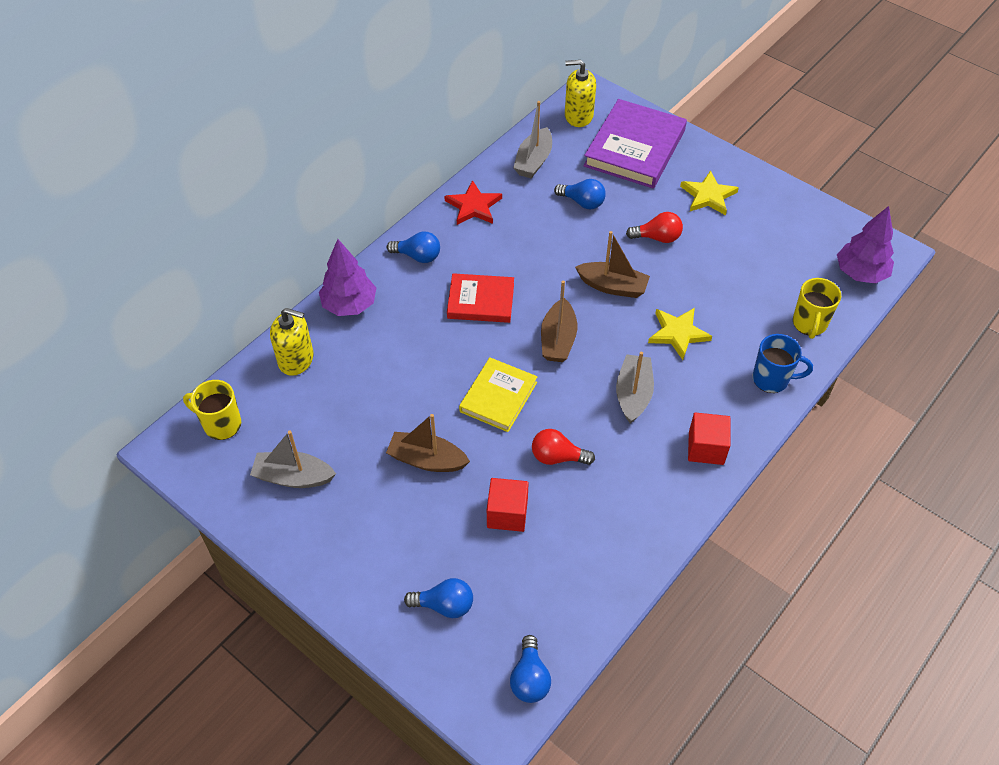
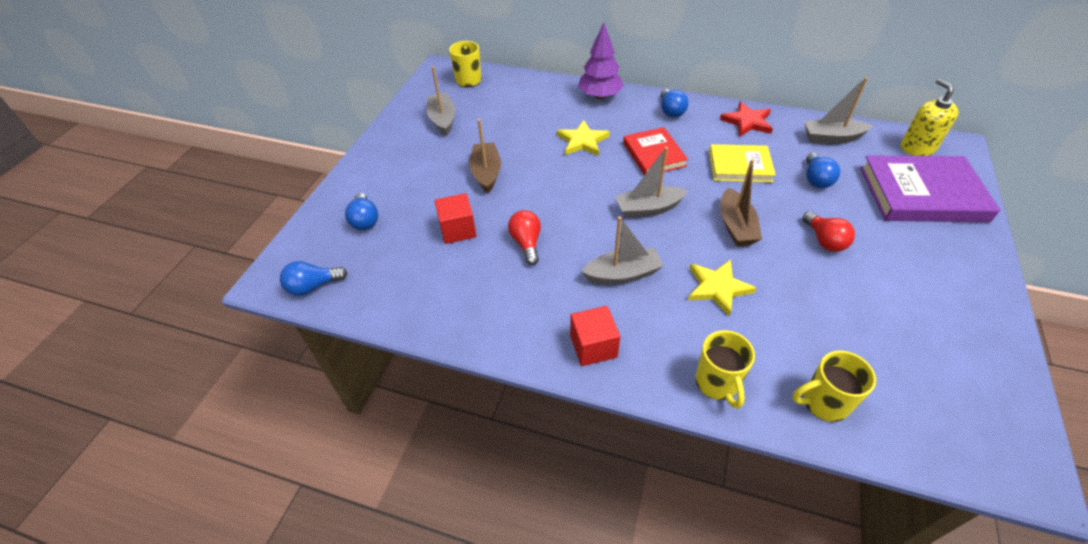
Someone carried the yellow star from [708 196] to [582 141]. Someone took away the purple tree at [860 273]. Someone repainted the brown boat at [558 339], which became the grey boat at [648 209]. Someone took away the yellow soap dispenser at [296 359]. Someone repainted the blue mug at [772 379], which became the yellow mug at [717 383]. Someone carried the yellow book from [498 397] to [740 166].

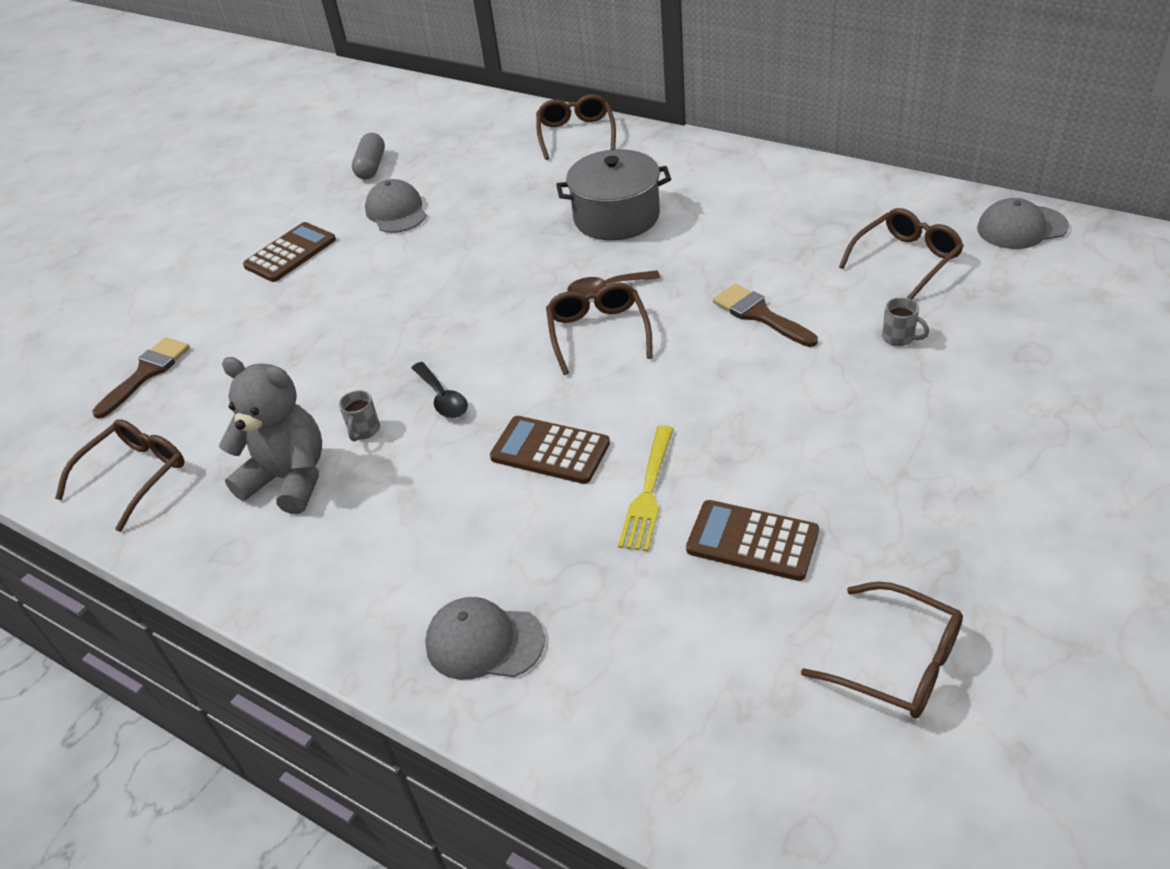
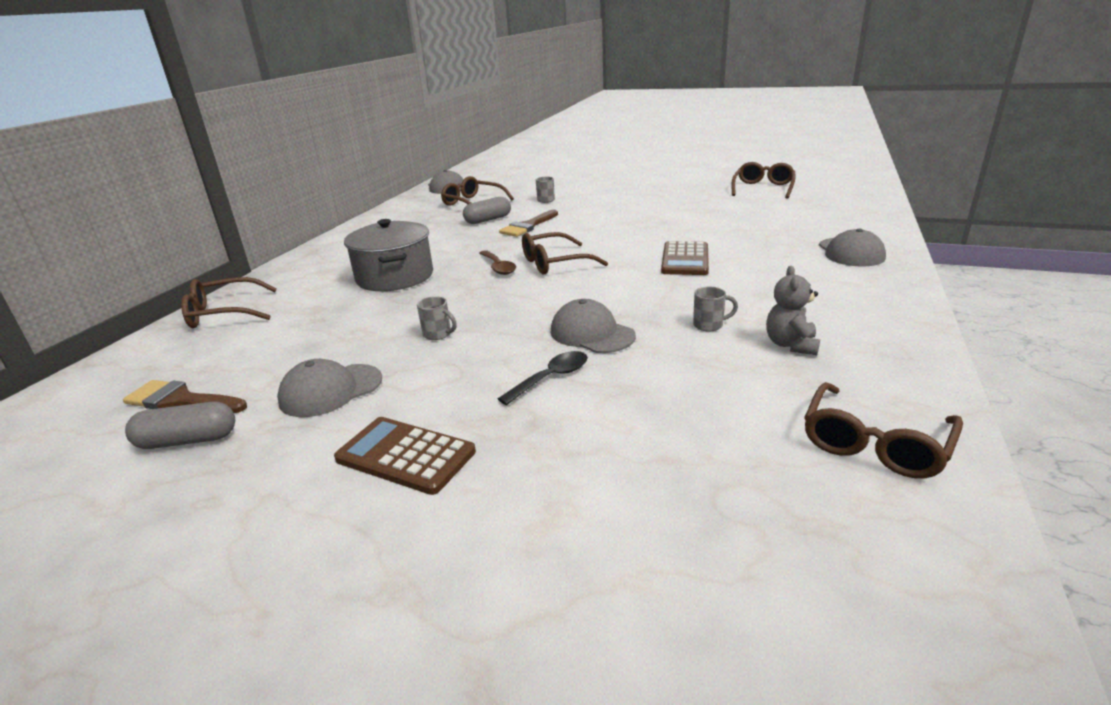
Someone carried the brown brush from [146 373] to [181 400]. Someone scaled the grey teddy bear at [289 479] by 0.58. Someone carried the black spoon from [442 398] to [551 378]. Someone rotated the brown glasses at [134 476] by 75 degrees counterclockwise. Someone took away the yellow fork at [648 492]. Someone took away the brown calculator at [752 541]. Someone put down the grey capsule at [488 220]. Someone put down the grey mug at [438 334]. Someone put down the grey cap at [592 333].

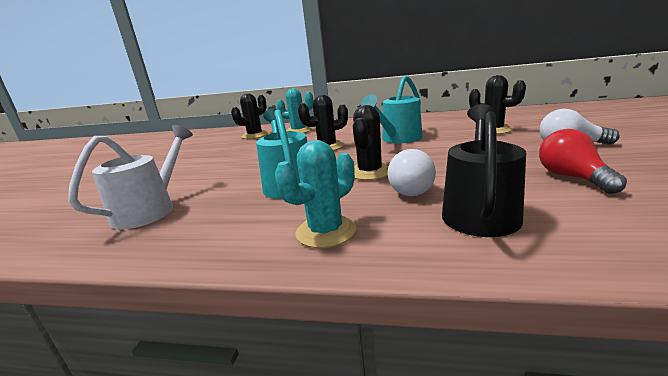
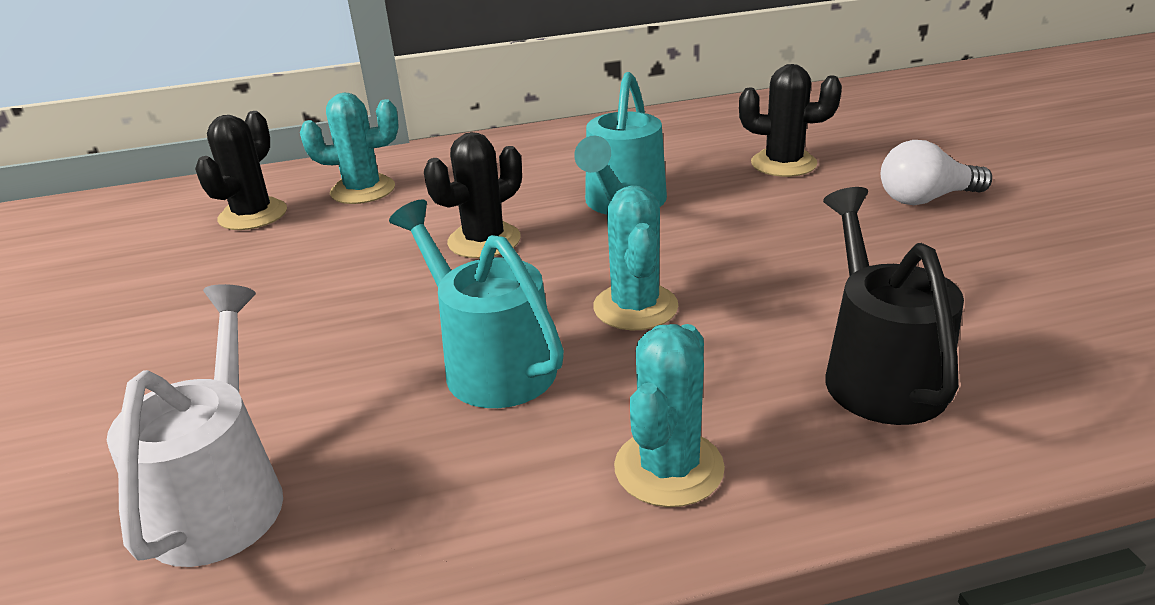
Someone repainted the black cactus at [370 172], which became the turquoise cactus at [635 307]. Someone took away the red light bulb at [572 178]. Someone took away the white light bulb at [411 188].

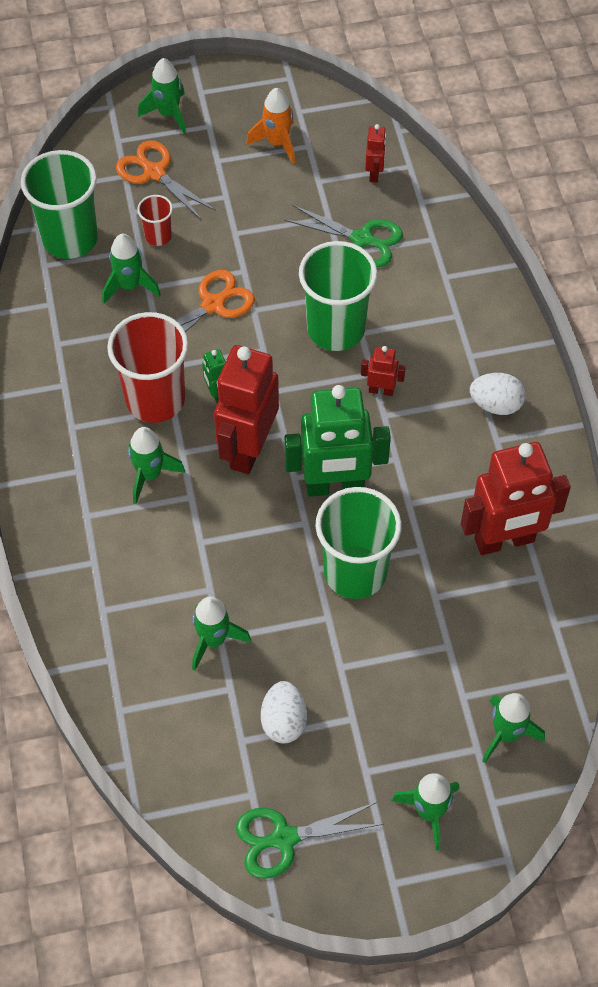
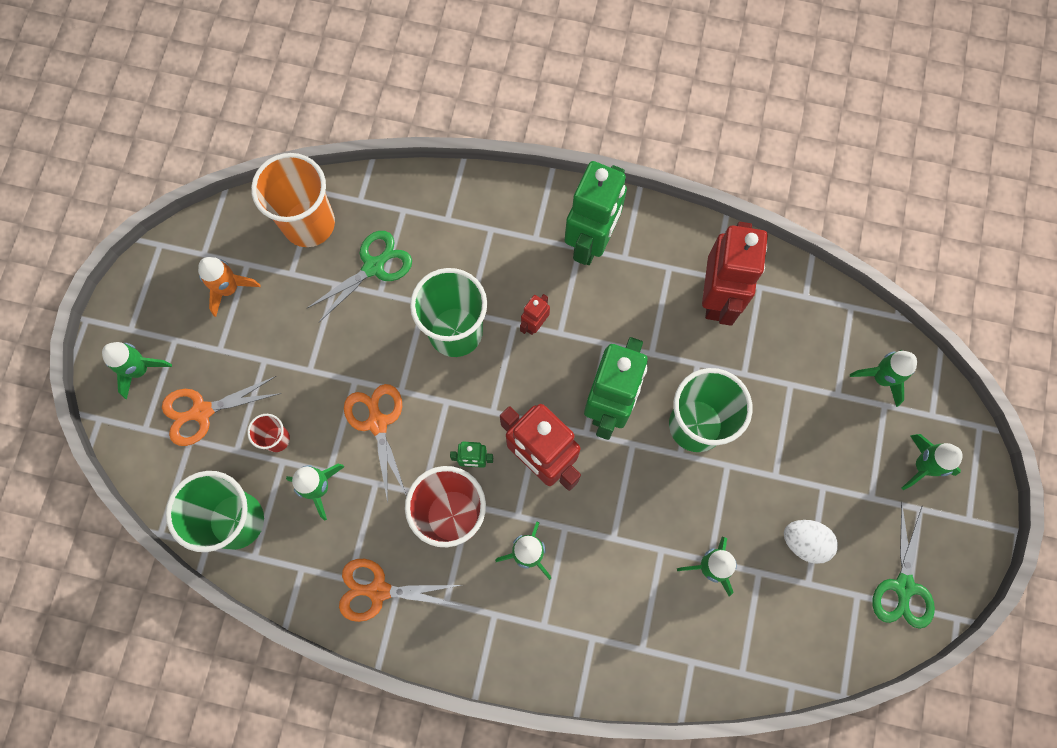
Someone swapped the red robot at [374 173] for the orange cup at [309 223]. Someone swapped the white egg at [495 404] for the green robot at [591 242]. Someone put down the orange scissors at [378 591].

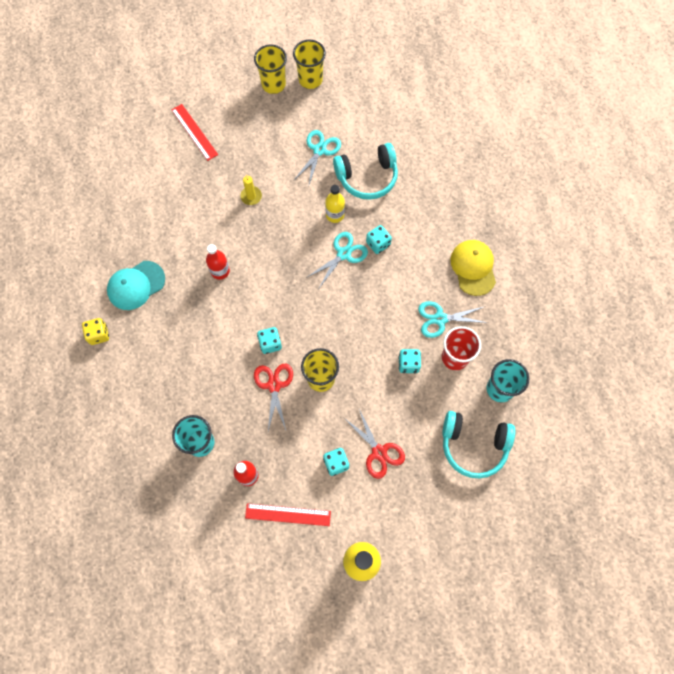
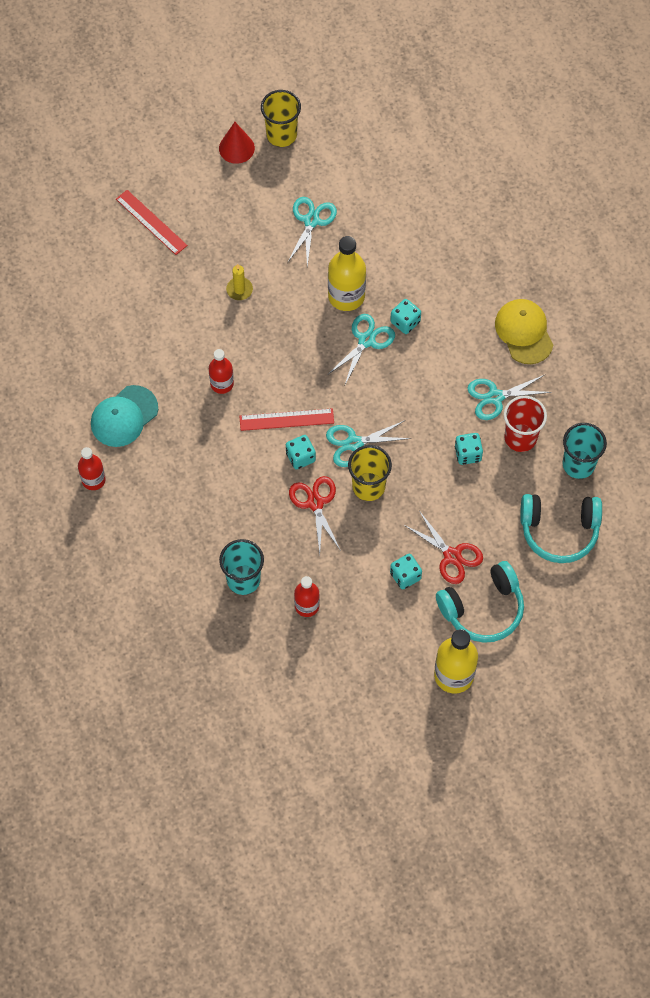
Someone swapped the yellow cup at [273 84] for the red cone at [236 148]. Someone carried the turquoise headphones from [367 177] to [483 609]. Someone scaled the yellow bottle at [335 215] by 1.61. Someone swapped the yellow dice at [98 334] for the red bottle at [93 480]. Someone carried the red ruler from [288 514] to [286 419]. Someone put down the turquoise scissors at [354 443].

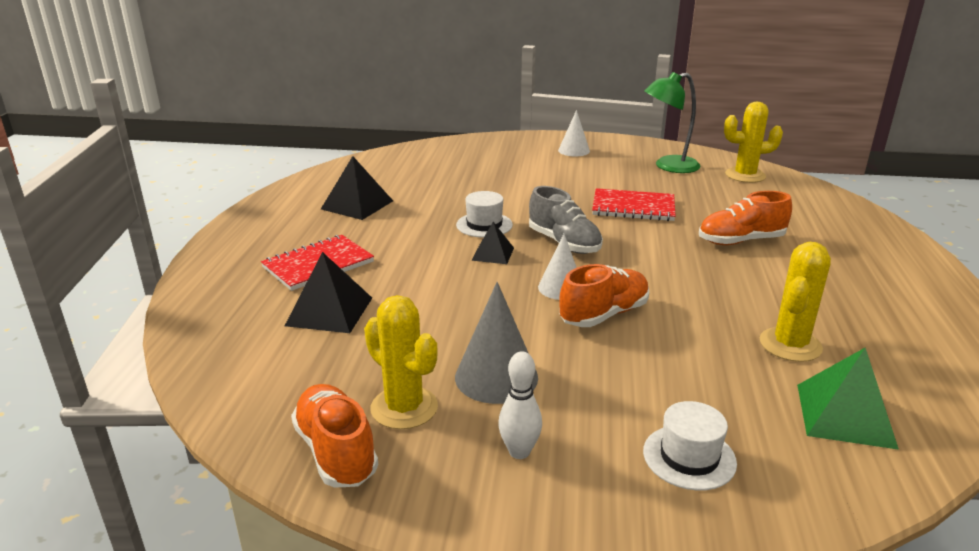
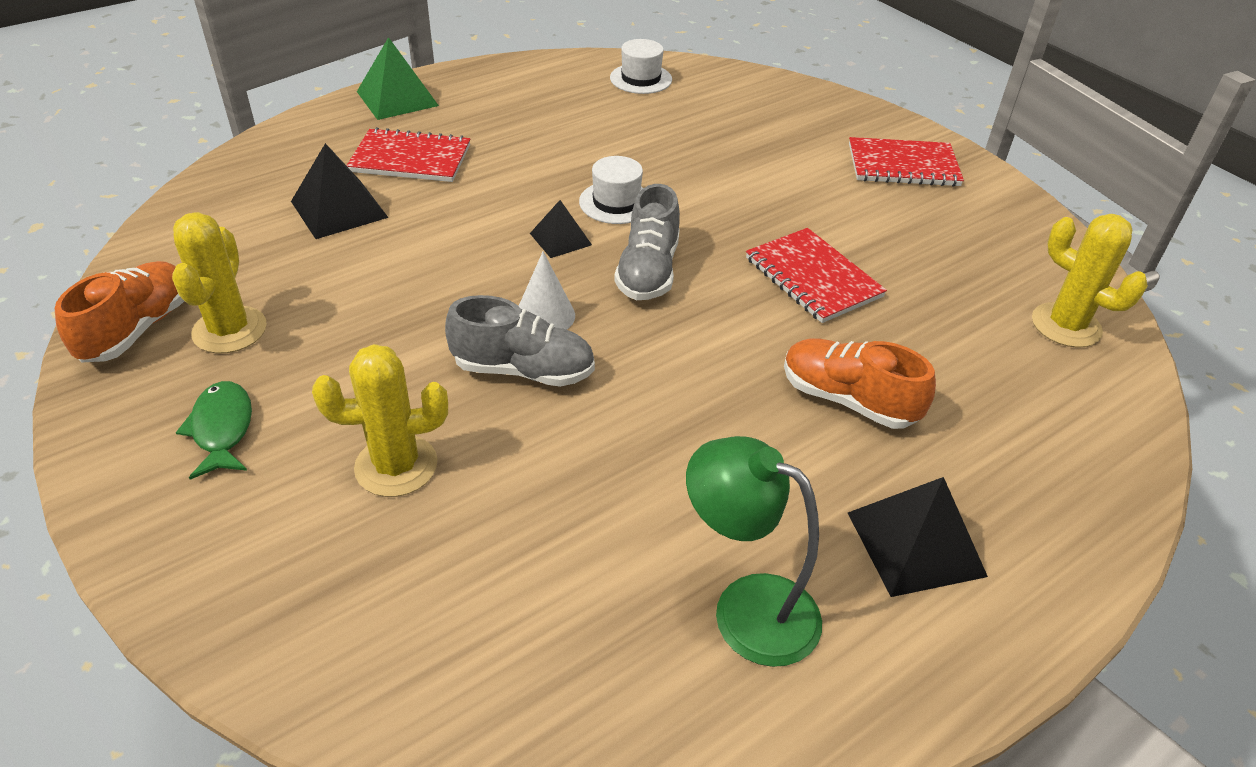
Someone carried the green lamp from [668 166] to [746 608]. Someone swapped the white cone at [574 150] for the red notebook at [903 165]. Someone carried the black pyramid from [357 205] to [915 543]. Someone carried the yellow cactus from [790 345] to [396 466]. Someone repainted the orange shoe at [604 314], which became the grey shoe at [523 370]. Someone took away the grey cone at [496 377]. Someone carried the green pyramid from [845 415] to [397 98]. Someone swapped the white bowling pin at [519 451] for the green fish at [222 429]. Someone carried the white hat from [689 457] to [641 79].

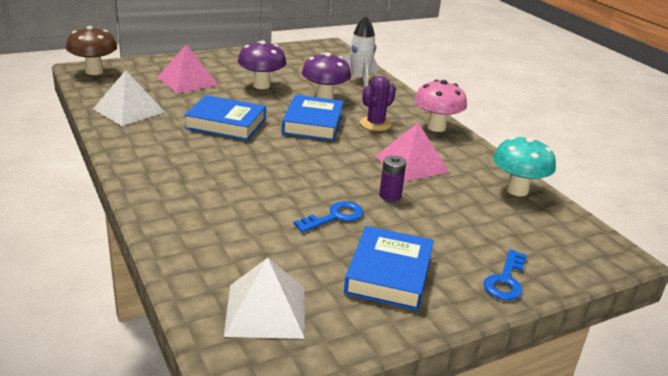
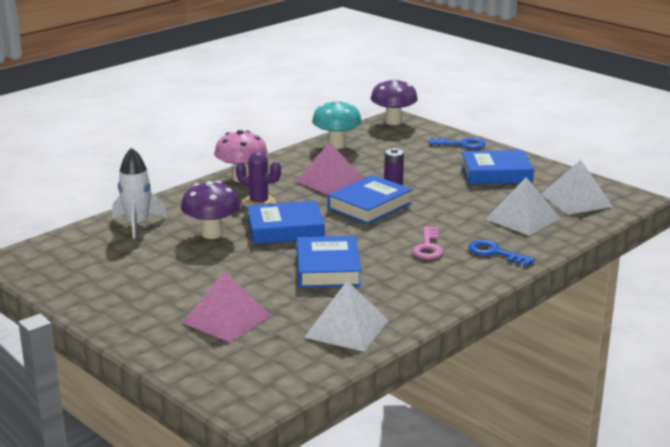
Someone took away the brown mushroom at [94 71]. Someone carried the purple mushroom from [261 85] to [393 122]. Someone carried the blue key from [334 217] to [495 253]. Someone put down the blue book at [369 206]. Someone put down the white pyramid at [522 219]. Someone put down the pink key at [428 247].

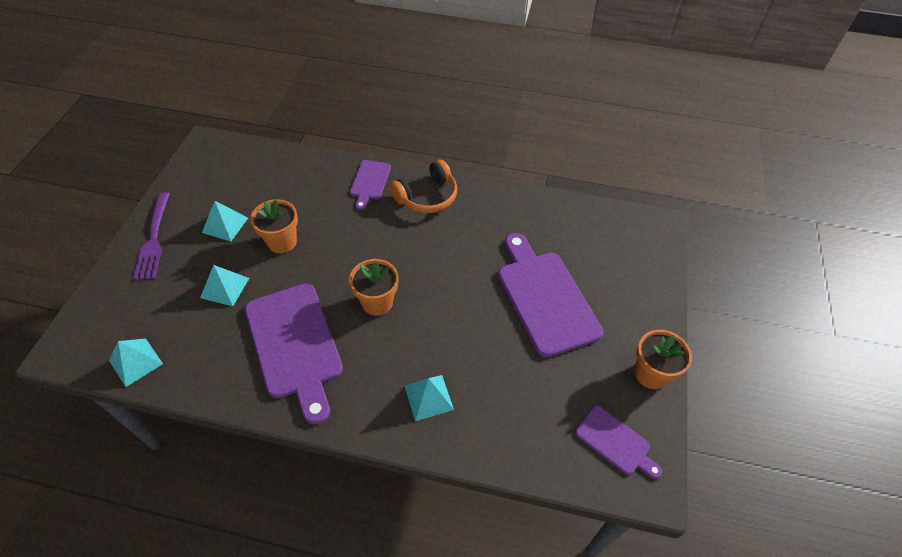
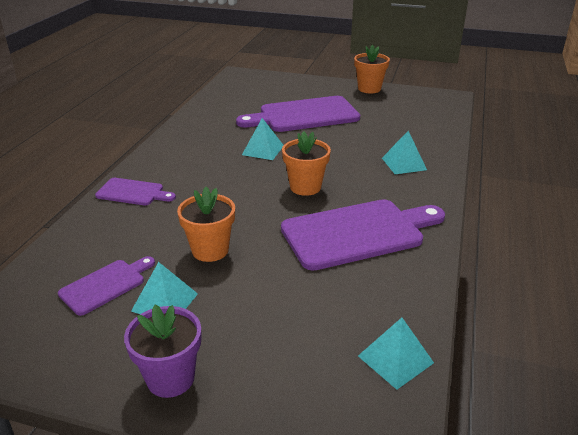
Someone took away the orange headphones at [427 197]. Someone swapped the purple fork at [154 239] for the purple flower pot at [170 378]. Someone carried the turquoise pyramid from [225 287] to [263 150]. Someone carried the purple cutting board from [615 442] to [105 285].

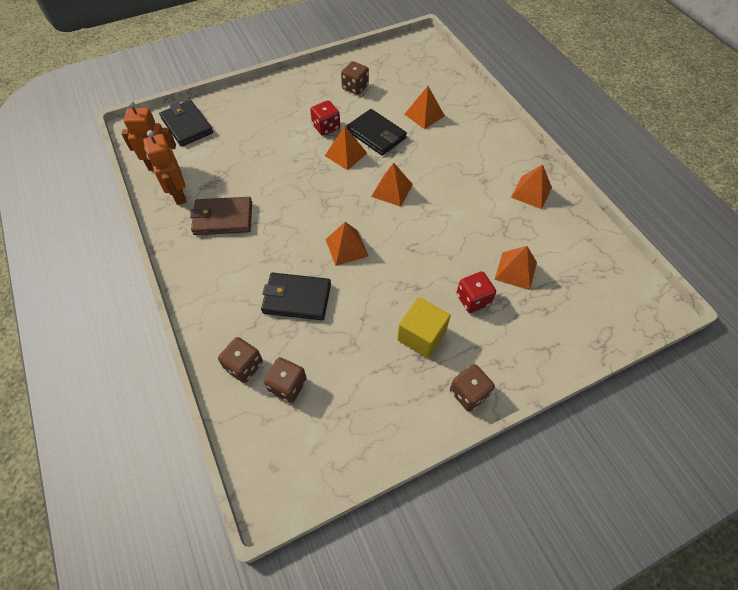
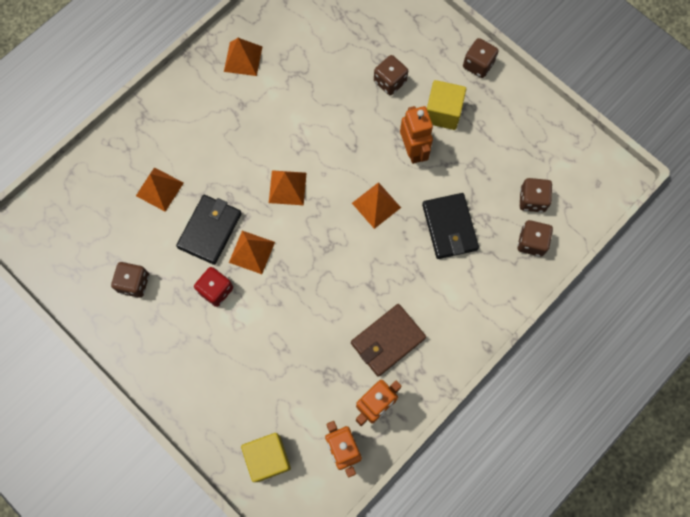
Someone swapped the black wallet at [187 125] for the yellow cube at [268 458]. Someone rotated the brown wallet at [223 218] by 75 degrees clockwise. Someone took away the orange pyramid at [516 270]. Someone repainted the red dice at [473 299], which became the brown dice at [390 81]. Someone put down the orange robot at [413 150].

